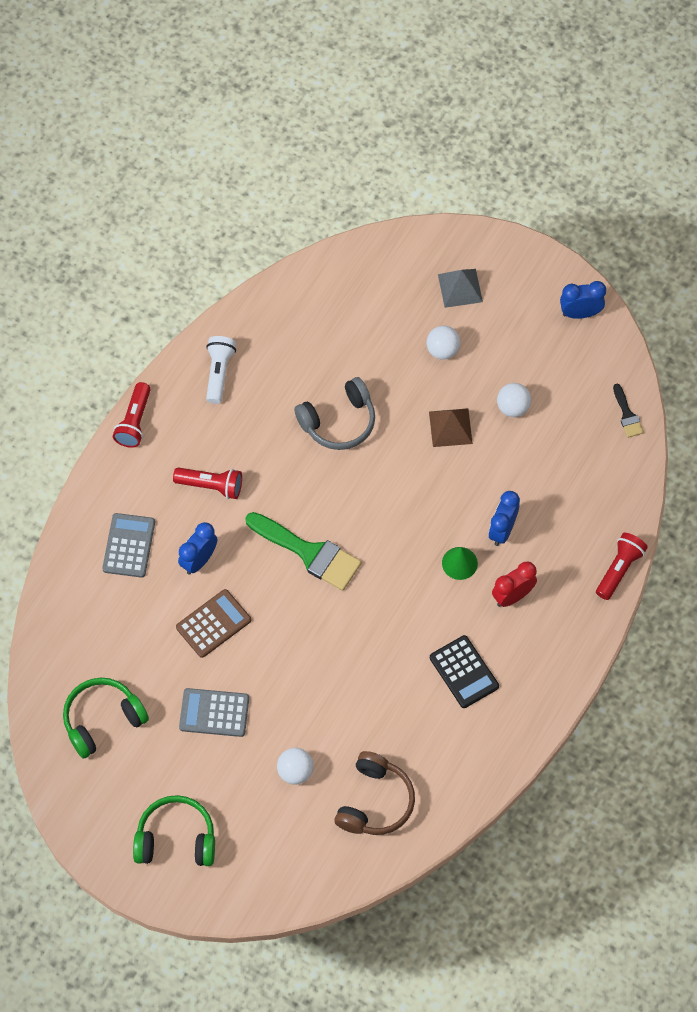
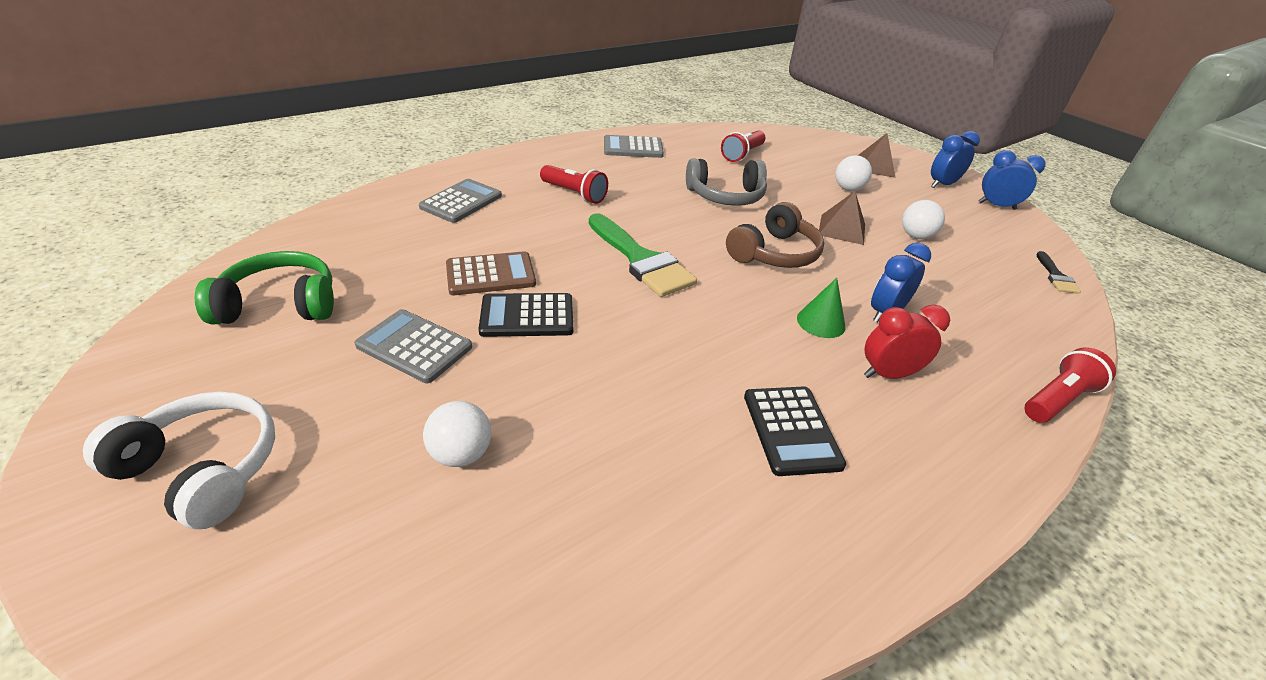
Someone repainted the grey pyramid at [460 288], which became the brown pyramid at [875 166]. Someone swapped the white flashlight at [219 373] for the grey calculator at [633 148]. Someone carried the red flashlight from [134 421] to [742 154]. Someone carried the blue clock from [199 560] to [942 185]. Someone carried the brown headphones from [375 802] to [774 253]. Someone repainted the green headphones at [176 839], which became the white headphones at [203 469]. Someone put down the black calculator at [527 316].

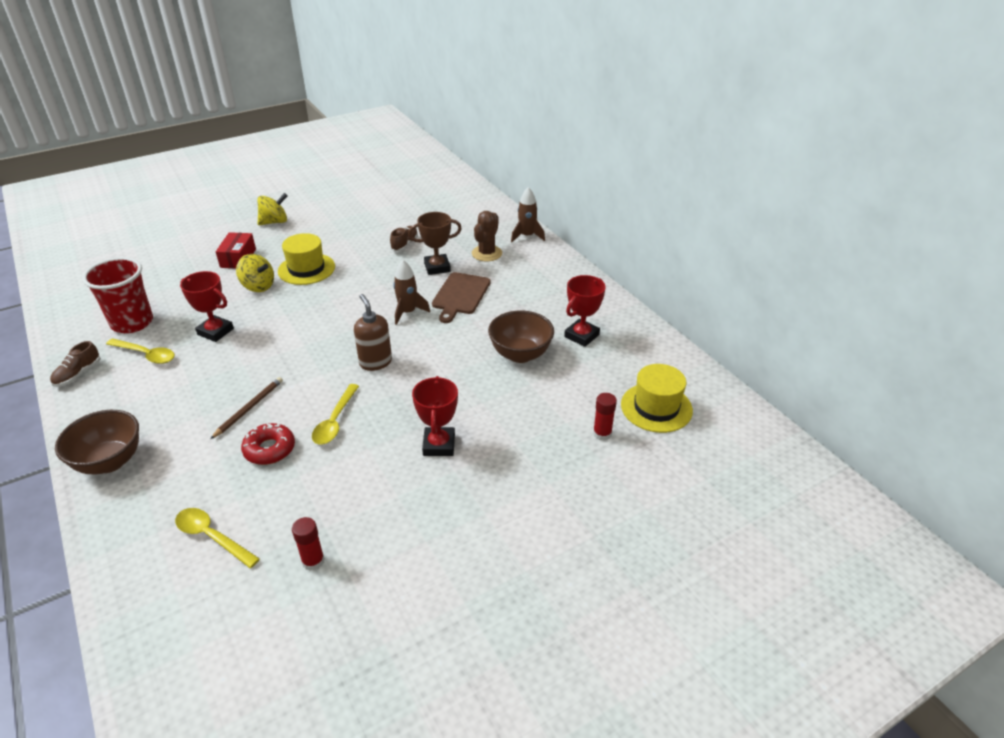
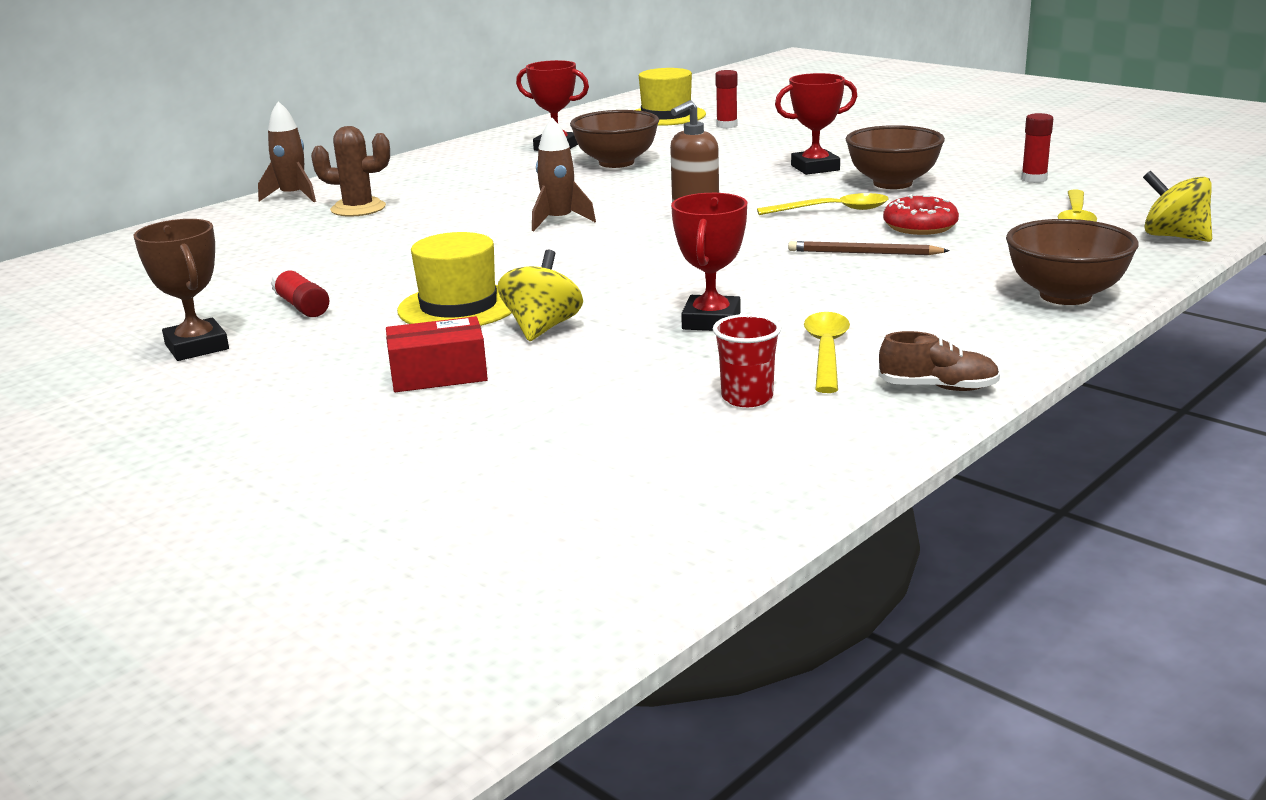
Someone carried the yellow spinning top from [274 222] to [1174 237]. Someone carried the brown trophy from [437 267] to [197 347]. Someone took away the brown shoe at [404 244]. Someone scaled the red cup at [132 323] by 0.54. Someone took away the brown cutting board at [460 295]. Someone put down the brown bowl at [892 183]. Someone put down the red glue stick at [302 306].

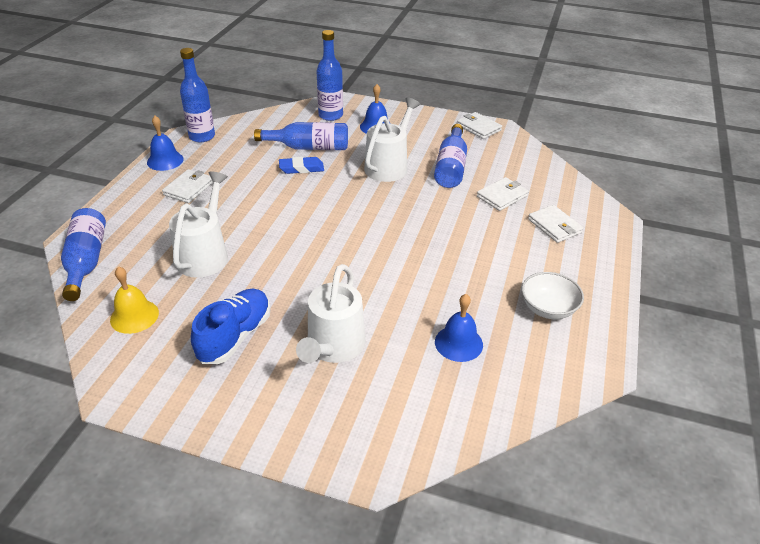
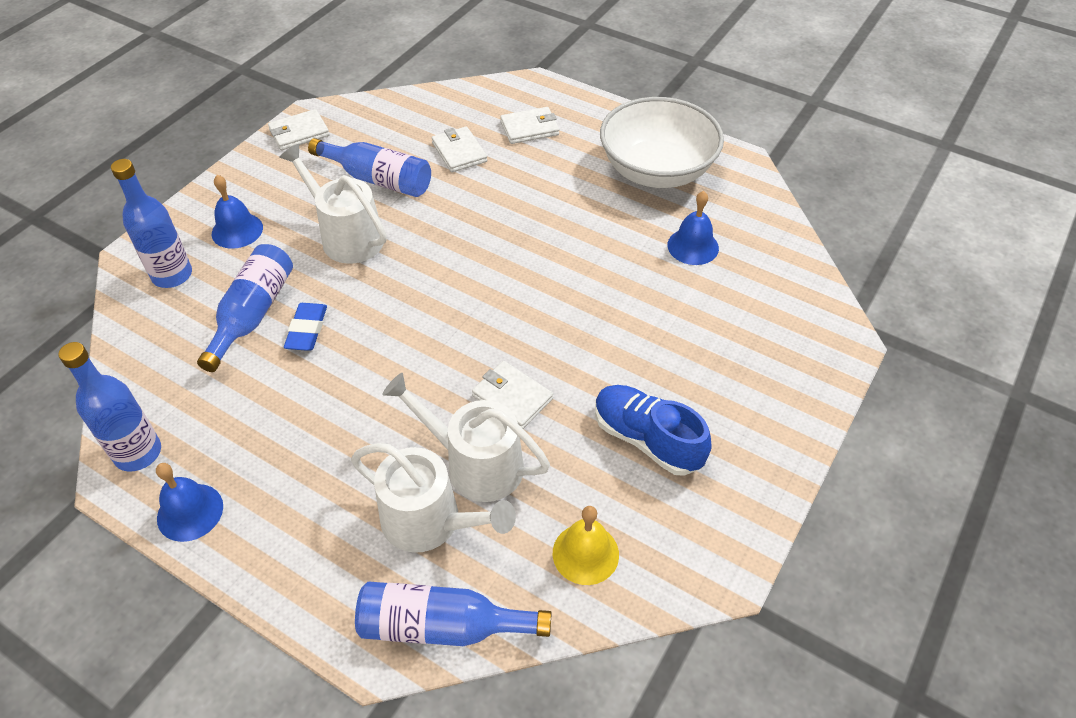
Someone carried the white wallet from [189 188] to [512 397]. Someone carried the white watering can from [333 347] to [429 522]. Someone scaled the white bowl at [548 308] by 1.90.

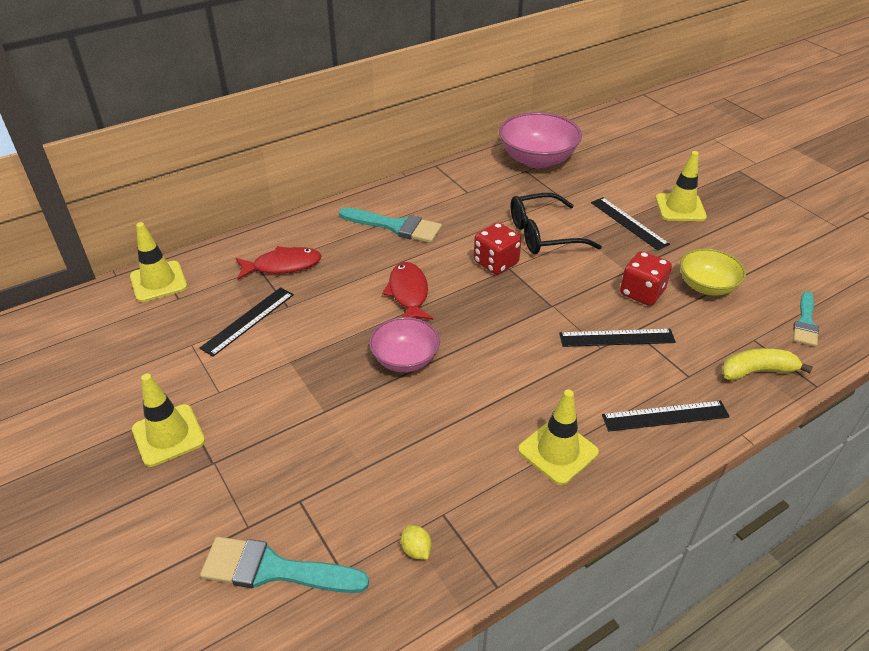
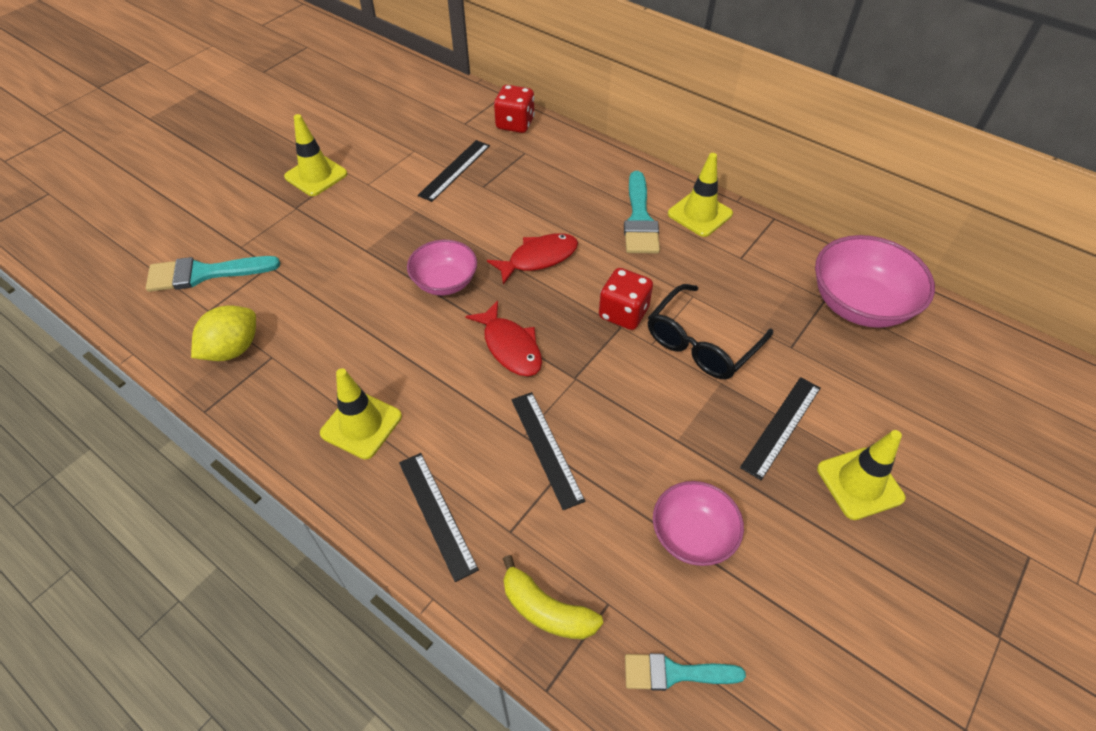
Someone rotated the black glasses at [543 234] by 105 degrees counterclockwise. Someone carried the yellow traffic cone from [158 282] to [700 214]. Someone carried the red fish from [283 266] to [510 347]. Someone repainted the yellow bowl at [706 286], which became the pink bowl at [692 535]. Someone carried the red dice from [641 293] to [515 124]. Someone rotated the black ruler at [248 320] by 75 degrees counterclockwise. Someone rotated the yellow banana at [757 371] by 150 degrees clockwise. Someone scaled the yellow lemon at [416 550] by 2.06. Someone rotated the turquoise brush at [274 570] by 90 degrees counterclockwise.

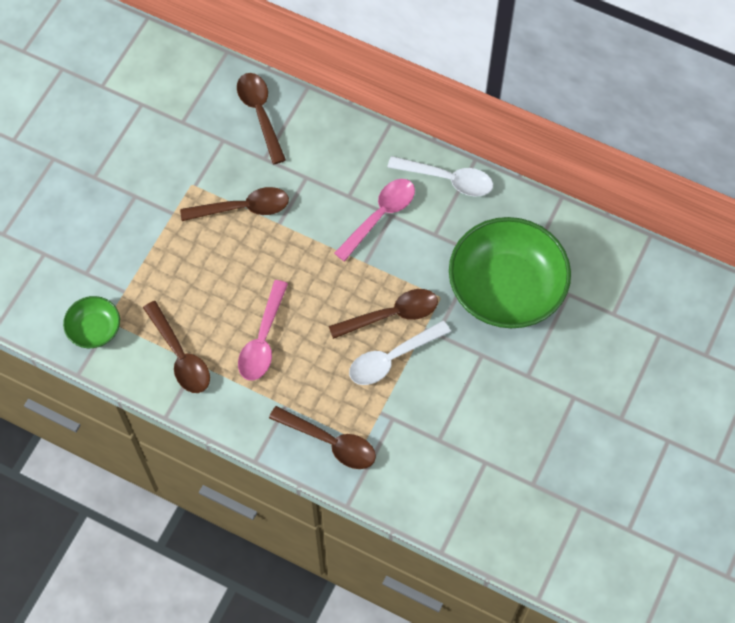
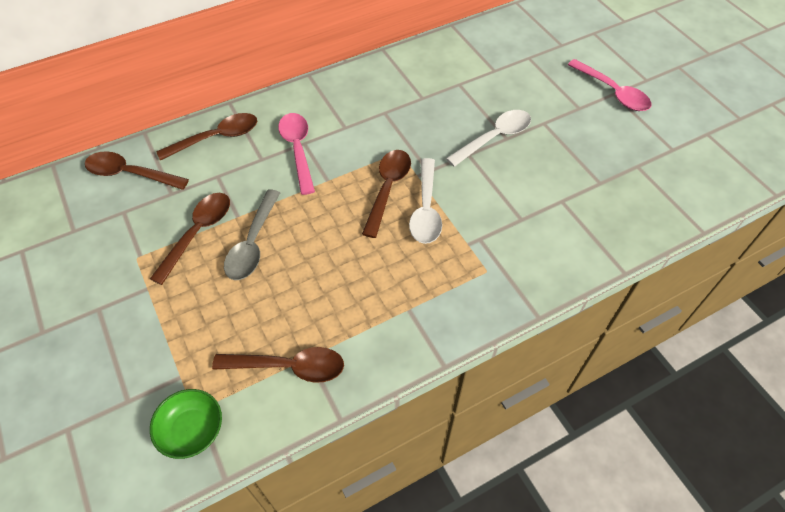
Someone carried the white spoon from [448 179] to [494 137]. Someone took away the green bowl at [506 287]. Someone carried the pink spoon from [263 340] to [613 92]. Someone carried the brown spoon from [330 442] to [217 138]. Someone put down the grey spoon at [253 244].

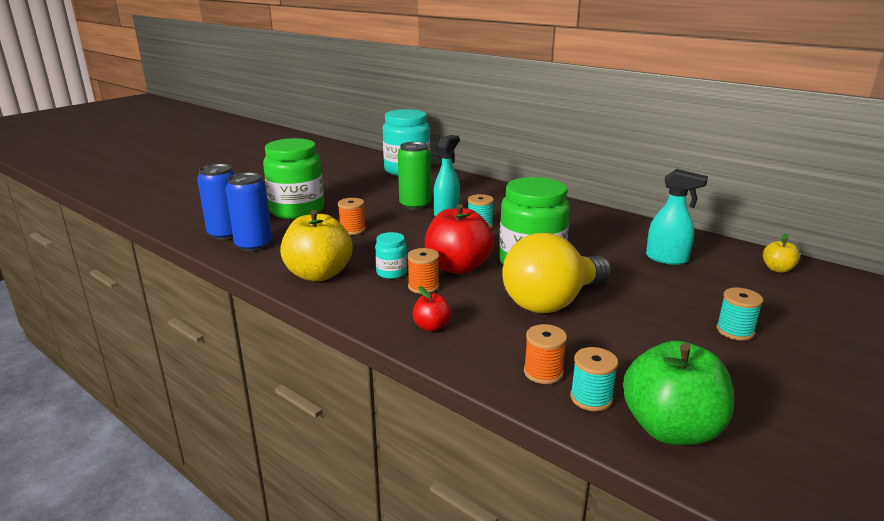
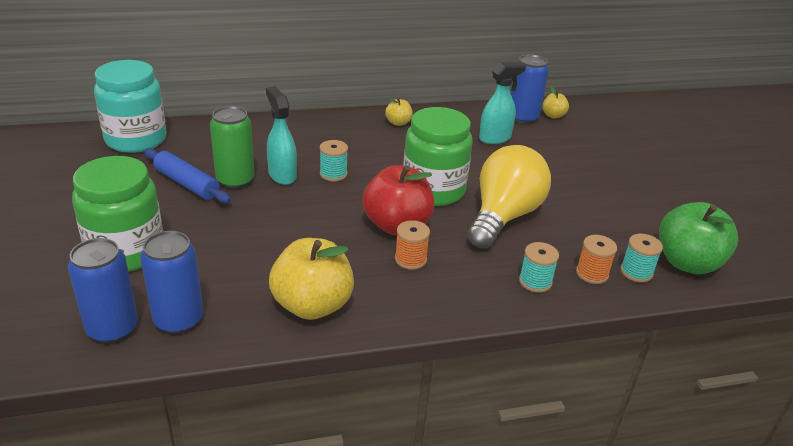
Someone took away the orange spool at [352 230]. Someone took away the turquoise jar at [391 272]. Someone rotated the yellow light bulb at [552 302] by 150 degrees counterclockwise. Someone took away the red apple at [431 327]. Someone carried the turquoise spool from [735 331] to [535 282]. Someone put down the blue can at [522 117]. Someone put down the yellow apple at [398 123]. Someone put down the blue rolling pin at [187 184].

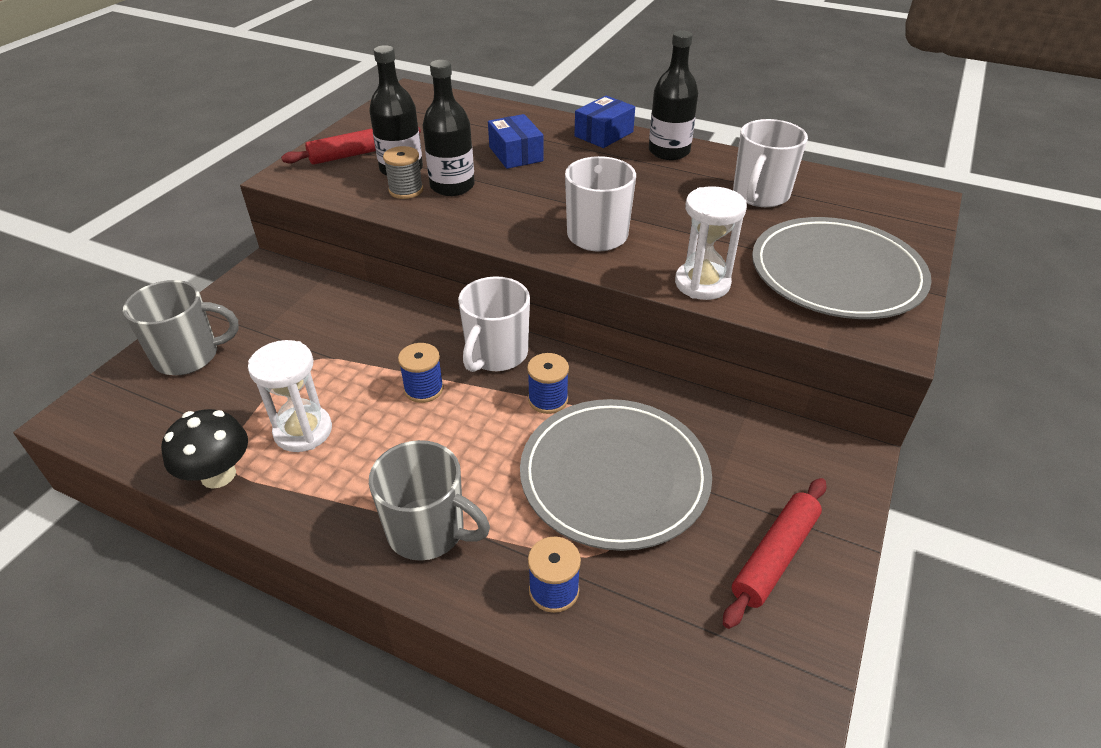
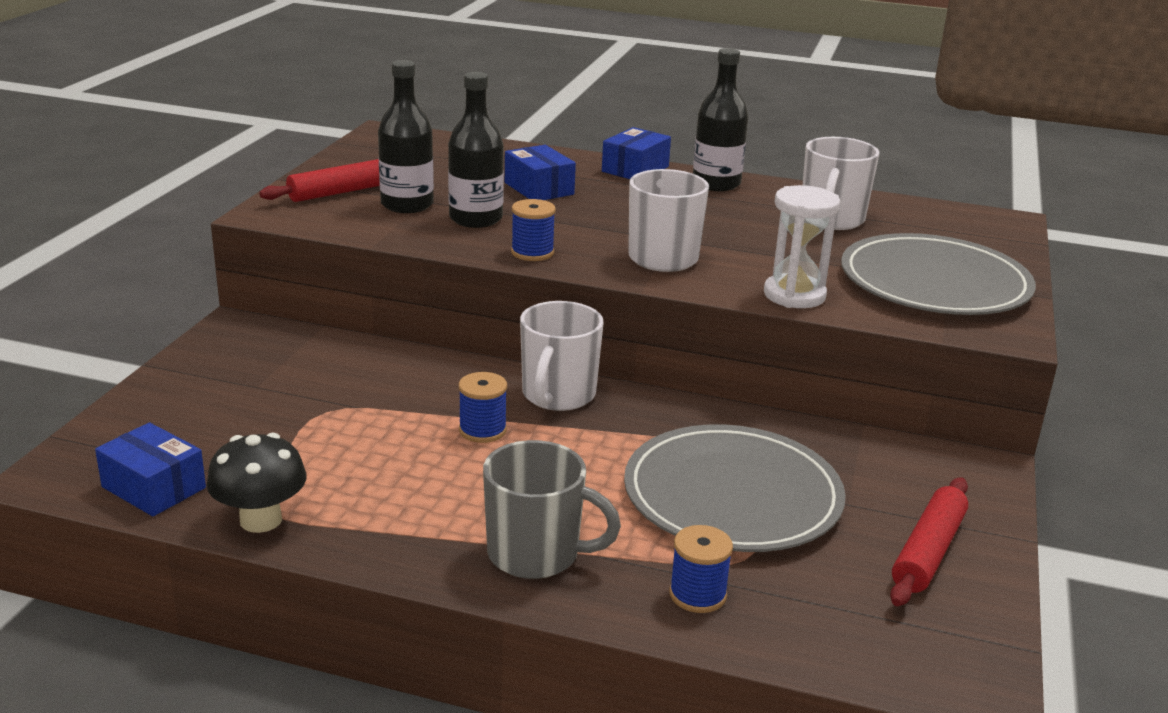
Someone took away the grey spool at [406 190]. Someone took away the grey mug at [189 356]. Someone took away the white hourglass at [303 431]. Someone carried the blue spool from [548 399] to [532 252]. Someone put down the blue box at [154 487].

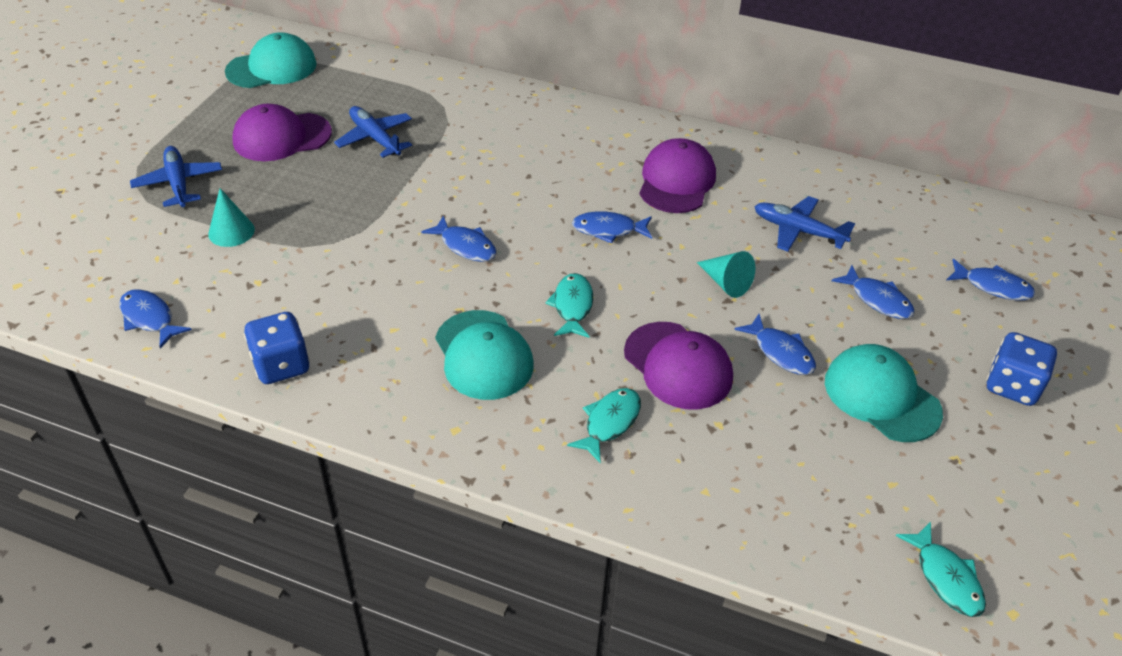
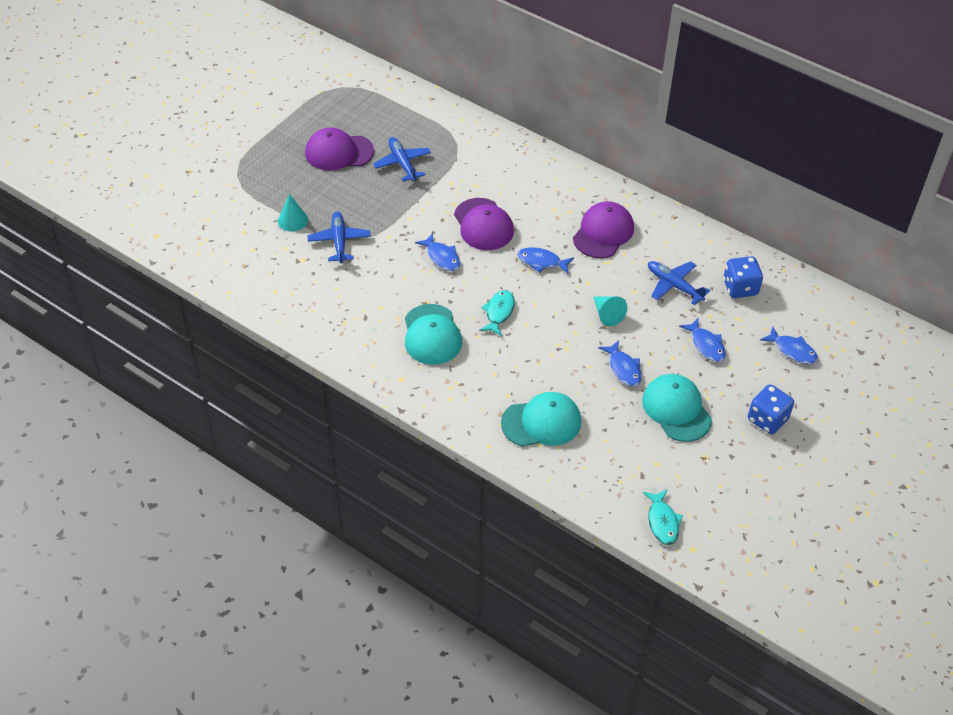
Someone carried the turquoise cap from [272 68] to [541 422]. Someone carried the blue plane from [179 183] to [339 241]. Someone took away the blue fish at [149 318]. Someone carried the blue dice from [281 365] to [740 288]. Someone carried the purple cap from [678 365] to [483 224]. Someone took away the turquoise fish at [609 423].

